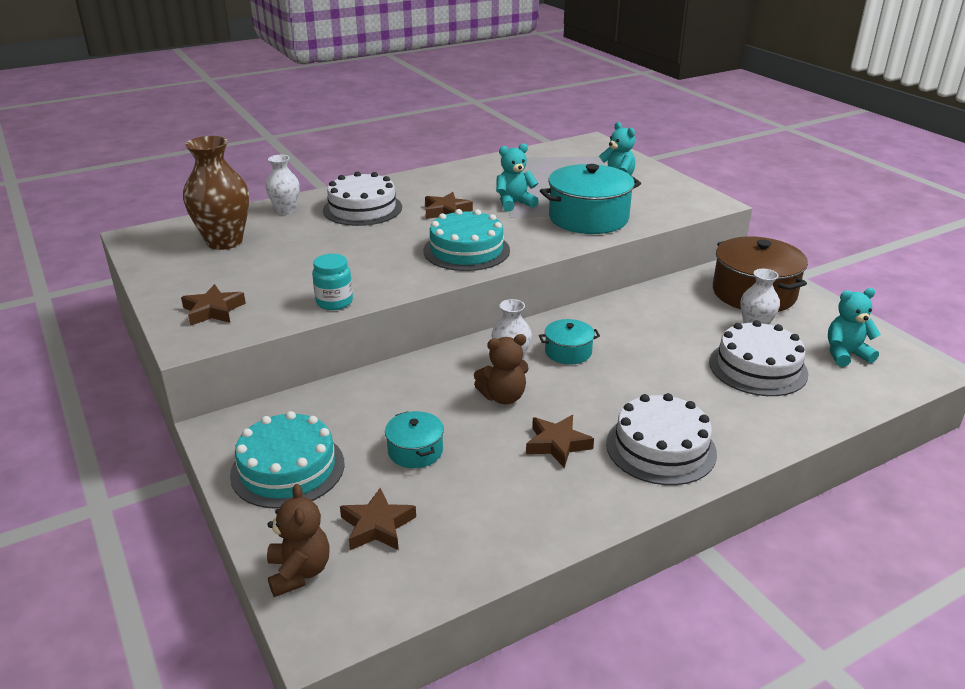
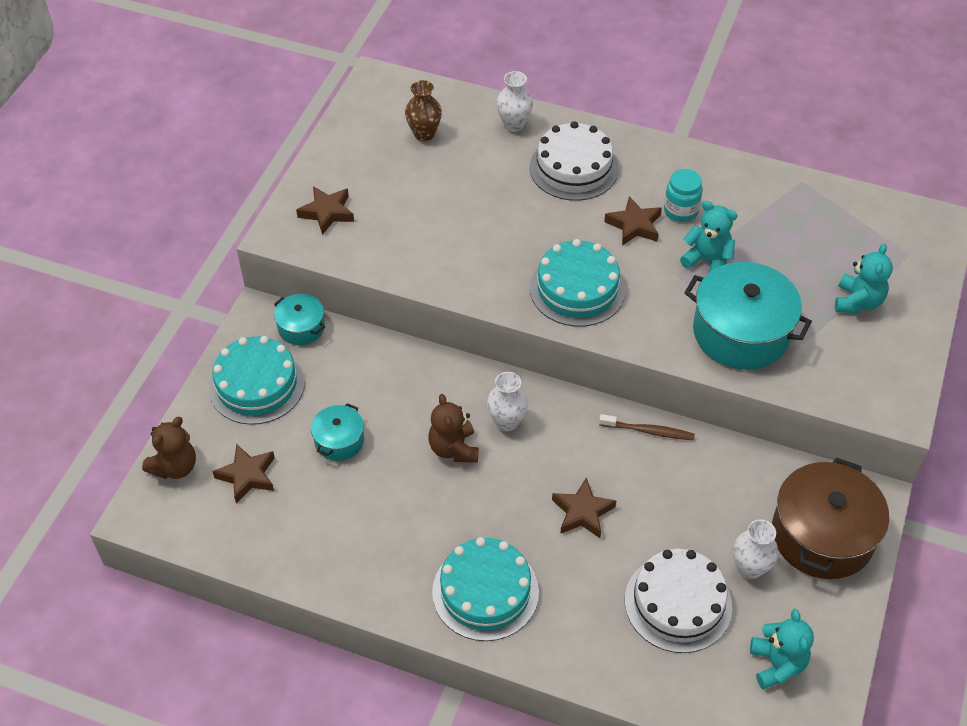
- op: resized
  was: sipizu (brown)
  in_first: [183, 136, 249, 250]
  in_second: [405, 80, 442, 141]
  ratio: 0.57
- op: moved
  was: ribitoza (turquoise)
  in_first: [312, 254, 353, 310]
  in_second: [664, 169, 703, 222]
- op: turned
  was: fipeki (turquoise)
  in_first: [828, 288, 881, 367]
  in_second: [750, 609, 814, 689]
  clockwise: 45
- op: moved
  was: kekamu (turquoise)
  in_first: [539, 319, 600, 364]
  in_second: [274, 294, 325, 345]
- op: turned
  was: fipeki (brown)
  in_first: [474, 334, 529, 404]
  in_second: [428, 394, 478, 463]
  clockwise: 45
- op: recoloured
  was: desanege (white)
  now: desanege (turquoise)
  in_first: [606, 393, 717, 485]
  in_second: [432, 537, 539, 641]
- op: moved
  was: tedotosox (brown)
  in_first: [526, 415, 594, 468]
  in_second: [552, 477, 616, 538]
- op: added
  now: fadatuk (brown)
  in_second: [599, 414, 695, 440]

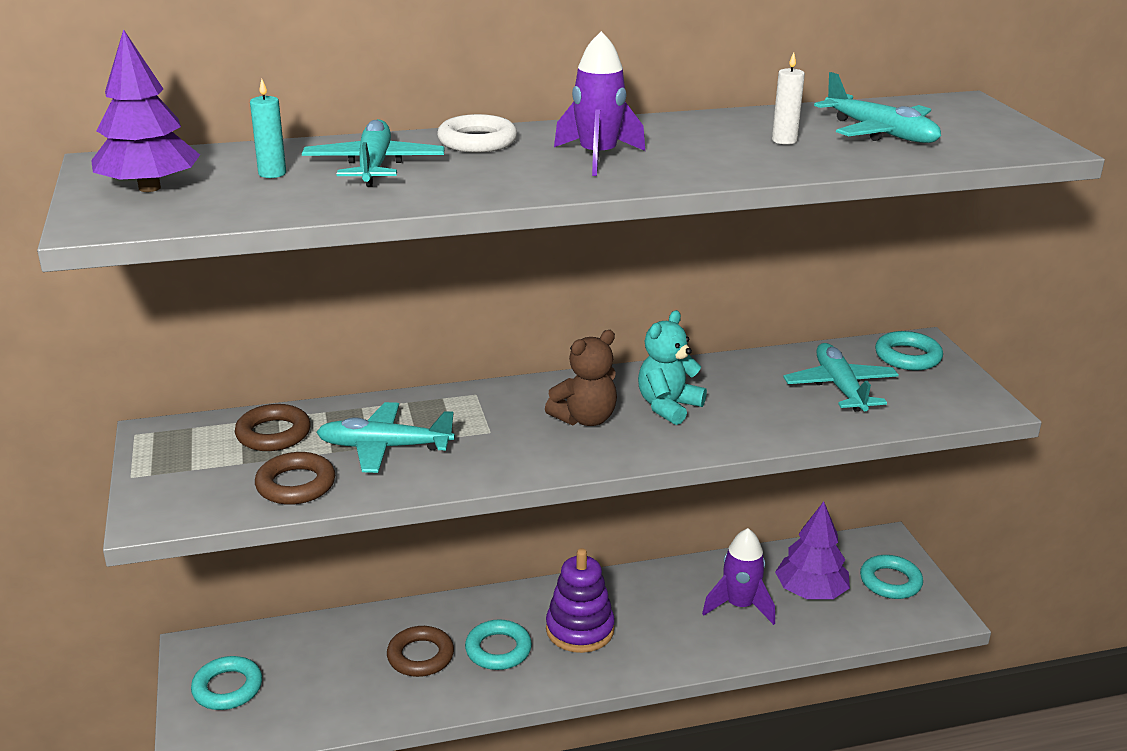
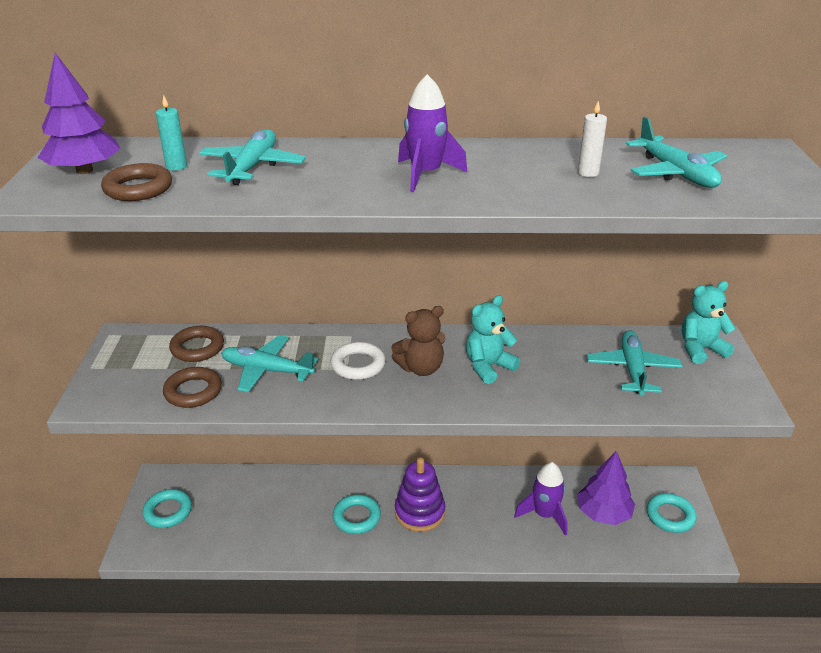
- op: moved
  was: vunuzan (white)
  in_first: [437, 114, 517, 153]
  in_second: [330, 342, 386, 380]
- op: replaced
  was: vunuzan (turquoise)
  now: fipeki (turquoise)
  in_first: [875, 331, 943, 370]
  in_second: [682, 281, 736, 364]
- op: moved
  was: vunuzan (brown)
  in_first: [387, 626, 454, 677]
  in_second: [101, 163, 172, 201]

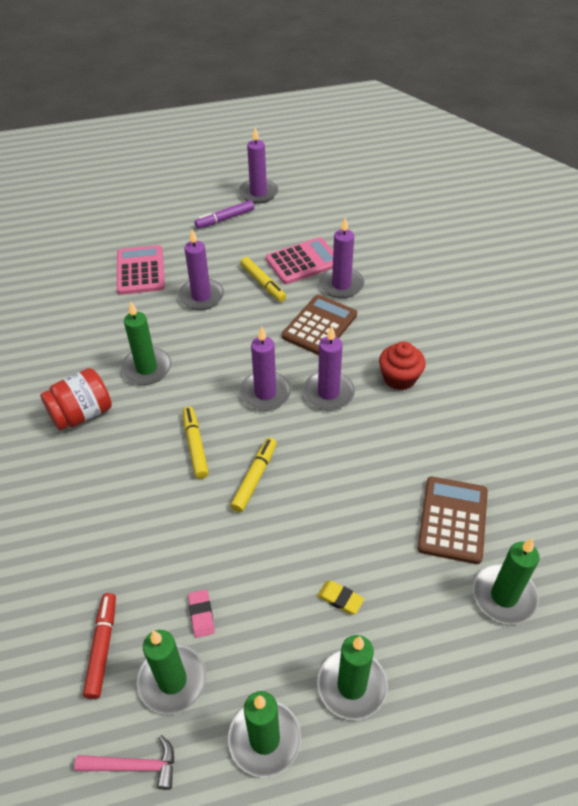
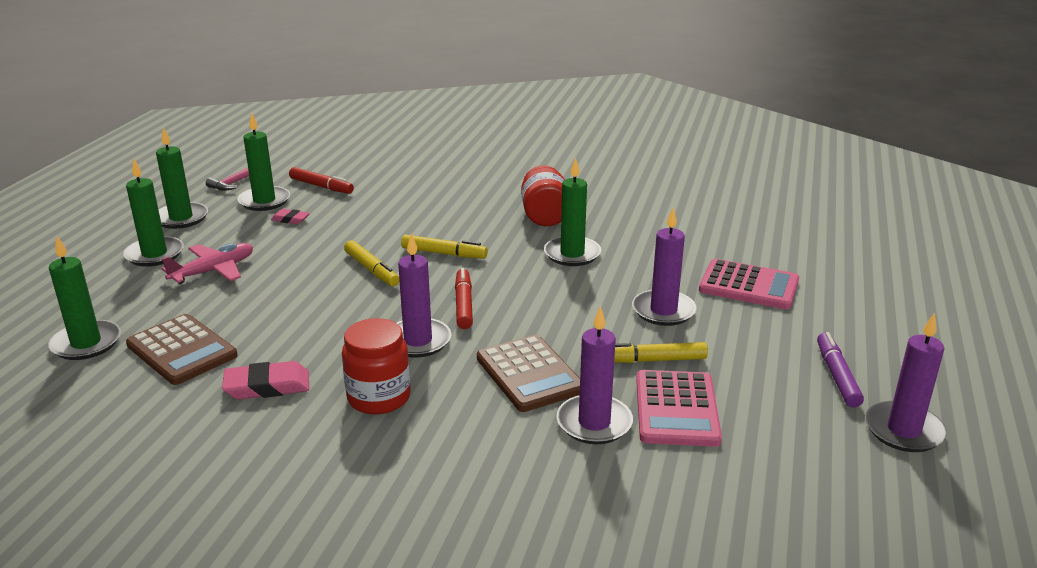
- op: replaced
  was: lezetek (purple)
  now: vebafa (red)
  in_first: [239, 326, 291, 411]
  in_second: [455, 268, 473, 329]
- op: replaced
  was: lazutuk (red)
  now: ribitoza (red)
  in_first: [379, 342, 426, 390]
  in_second: [342, 318, 411, 415]
- op: replaced
  was: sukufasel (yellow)
  now: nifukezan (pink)
  in_first: [317, 581, 364, 614]
  in_second: [162, 243, 253, 284]
- op: added
  now: sukufasel (pink)
  in_second: [222, 361, 309, 399]

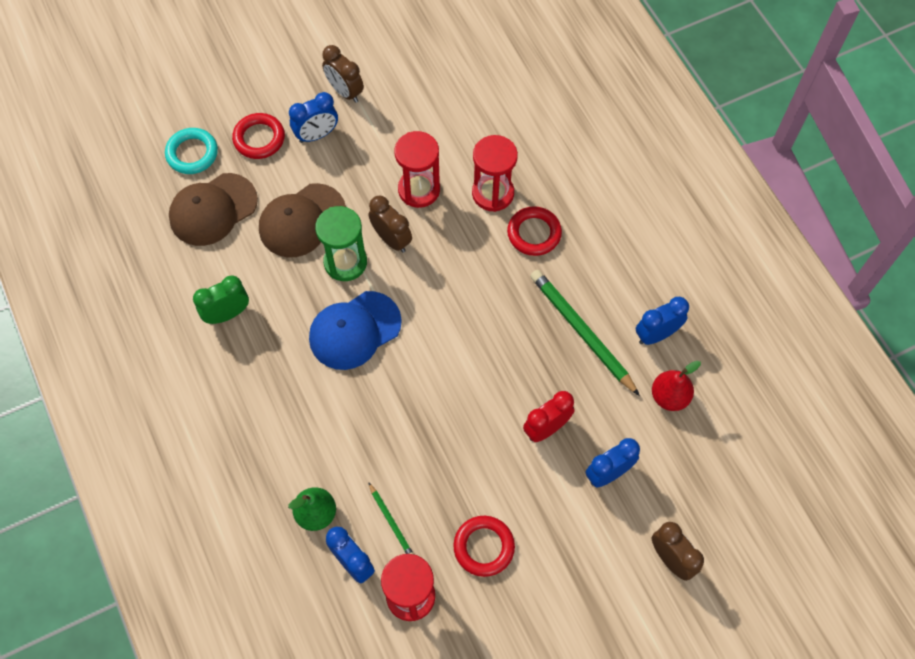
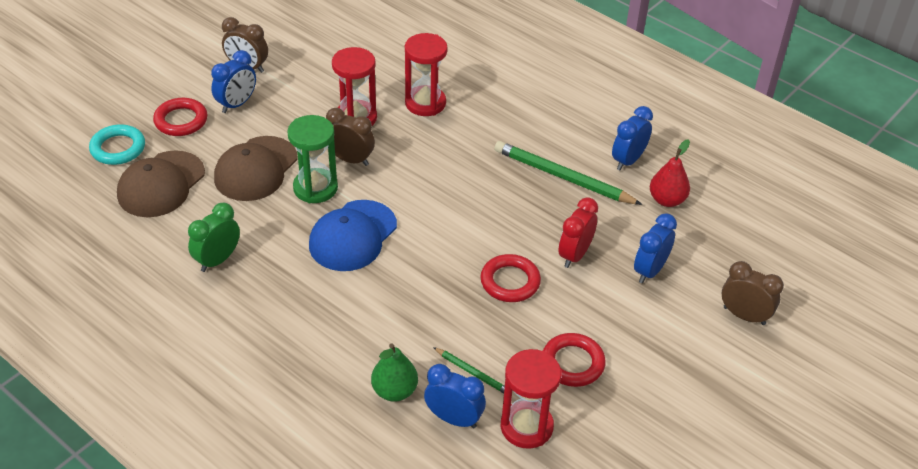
- op: moved
  was: vunuzan (red)
  in_first: [507, 206, 562, 256]
  in_second: [480, 254, 541, 302]

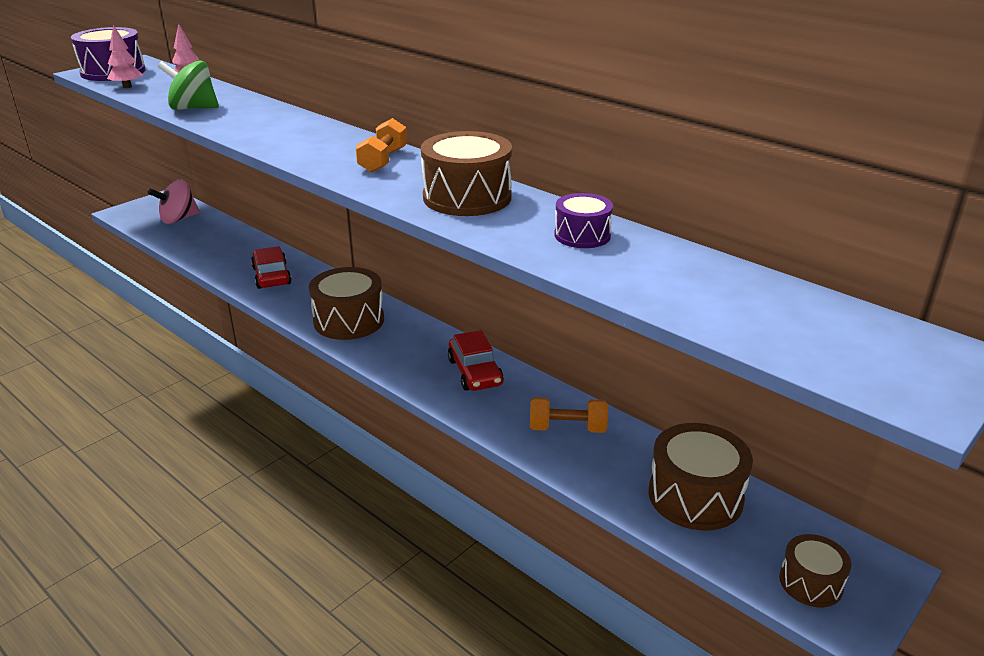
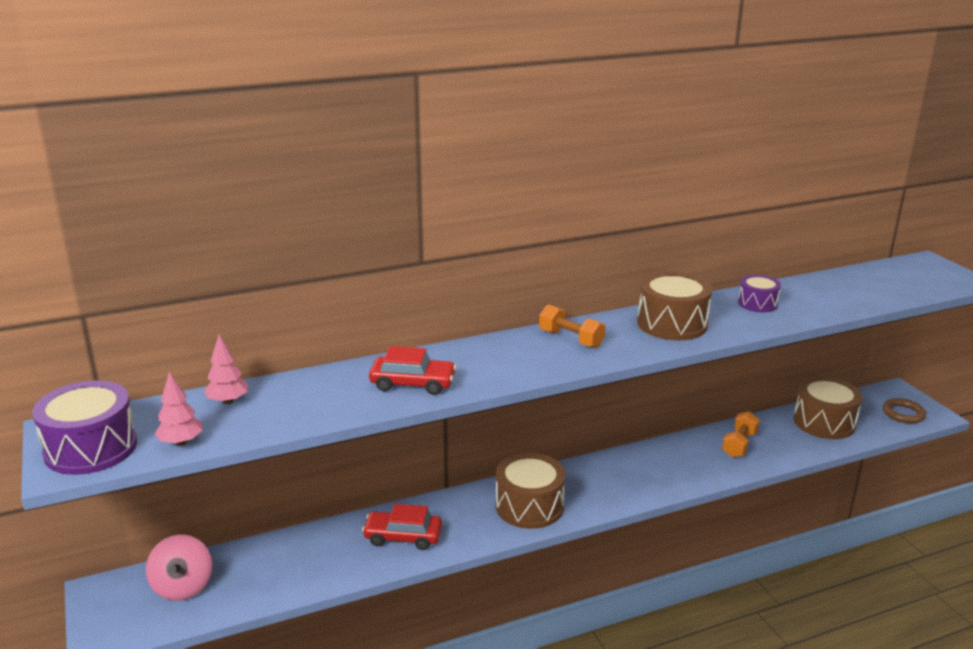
- op: removed
  was: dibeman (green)
  in_first: [158, 60, 219, 110]
- op: moved
  was: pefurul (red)
  in_first: [448, 330, 504, 391]
  in_second: [369, 346, 456, 395]
- op: replaced
  was: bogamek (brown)
  now: vunuzan (brown)
  in_first: [779, 534, 851, 607]
  in_second: [883, 398, 926, 424]

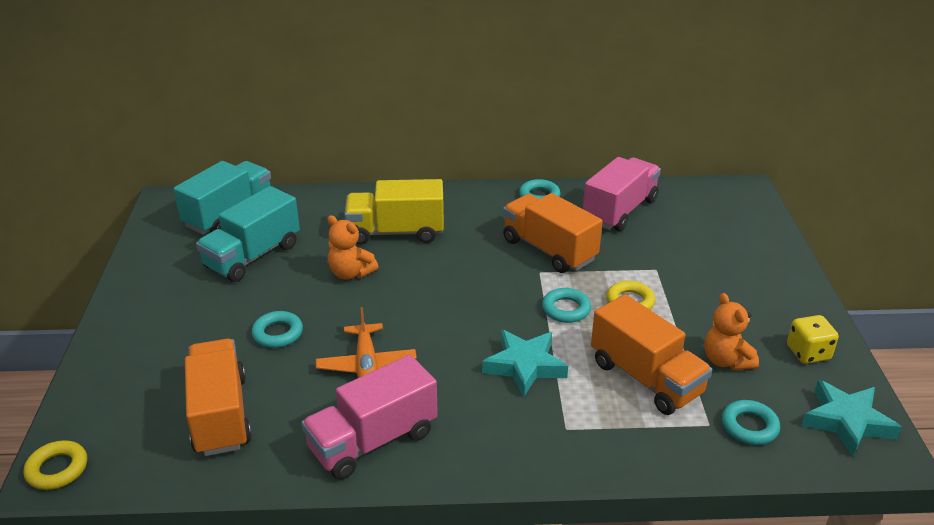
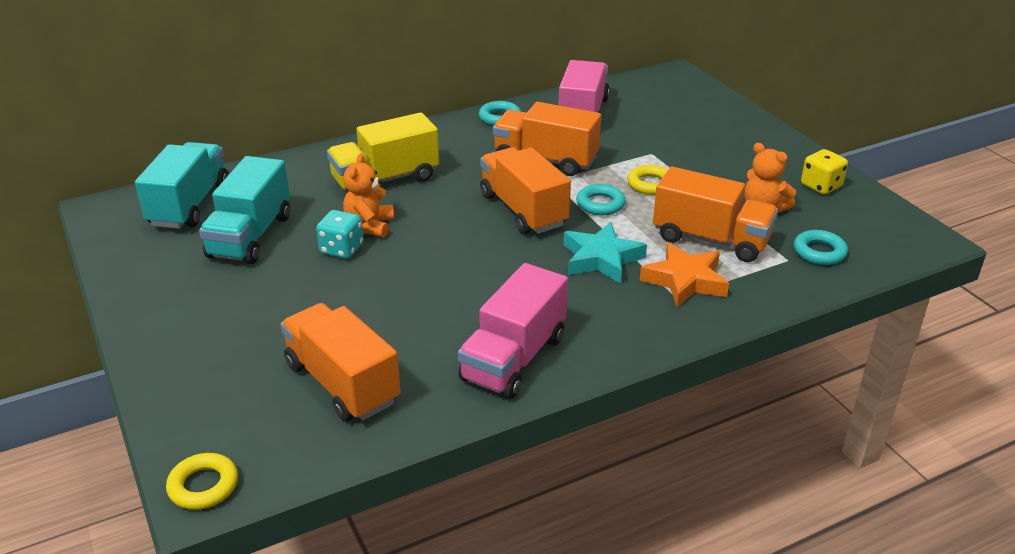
- op: turned
  was: fipeki (orange)
  in_first: [327, 215, 379, 280]
  in_second: [343, 153, 394, 238]
  clockwise: 90
- op: removed
  was: nifukezan (orange)
  in_first: [316, 307, 417, 378]
- op: removed
  was: vunuzan (turquoise)
  in_first: [252, 311, 303, 348]
- op: removed
  was: tedotosox (turquoise)
  in_first: [801, 379, 902, 457]
- op: added
  now: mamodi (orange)
  in_second: [480, 147, 571, 234]
- op: added
  now: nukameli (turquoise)
  in_second: [316, 210, 363, 259]
- op: added
  now: tedotosox (orange)
  in_second: [640, 242, 729, 307]

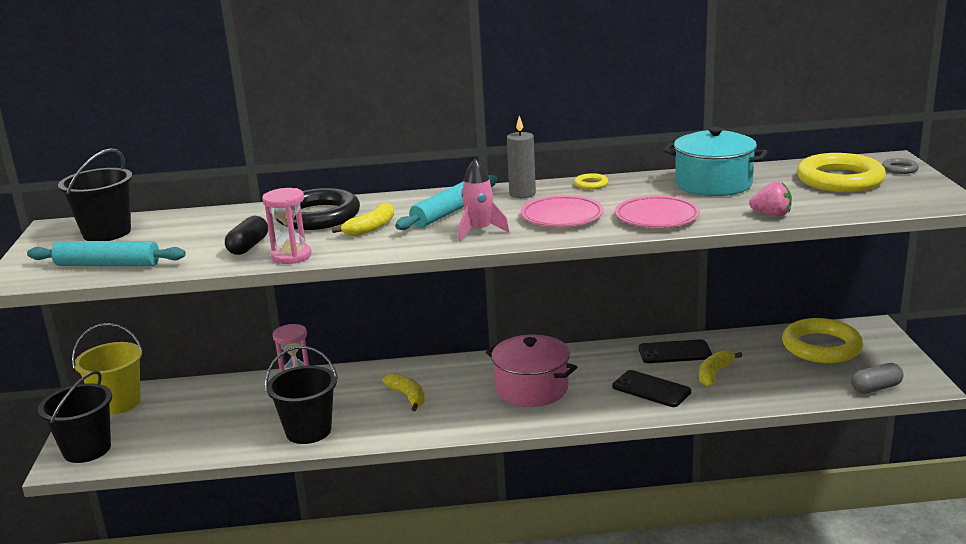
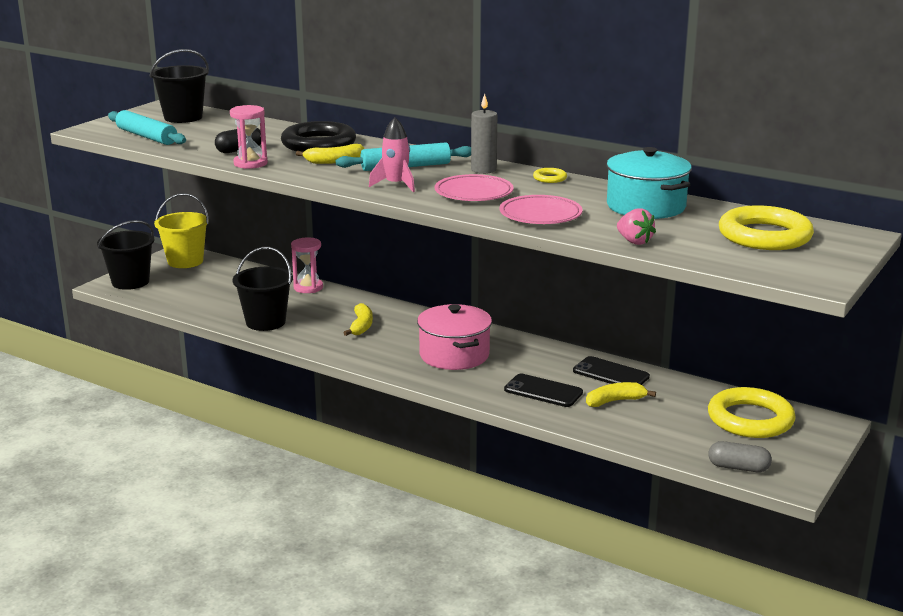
- op: removed
  was: vunuzan (grey)
  in_first: [882, 158, 919, 174]
- op: turned
  was: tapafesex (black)
  in_first: [612, 370, 691, 407]
  in_second: [504, 374, 583, 407]
  clockwise: -45

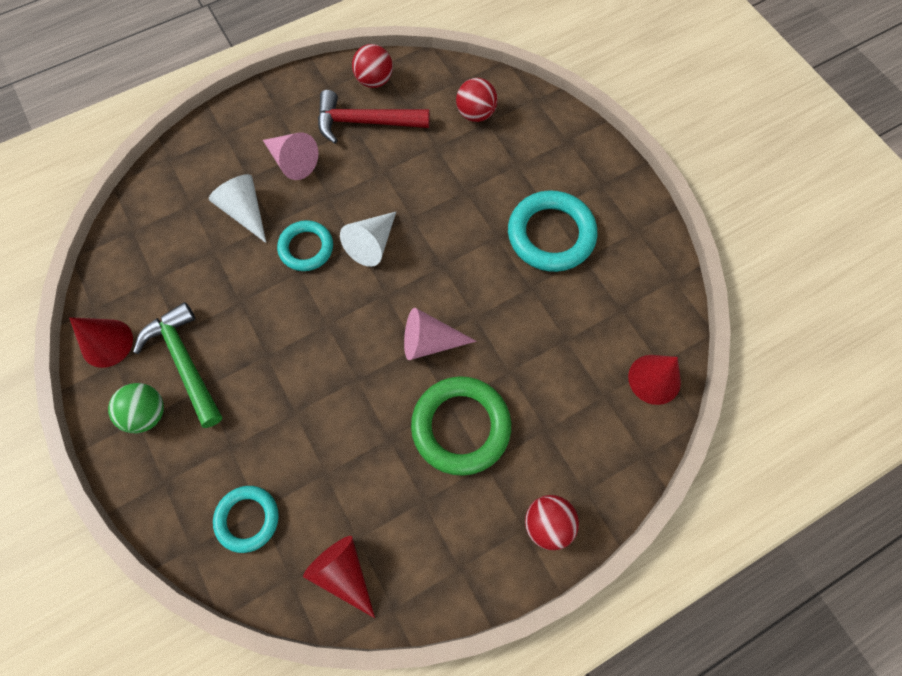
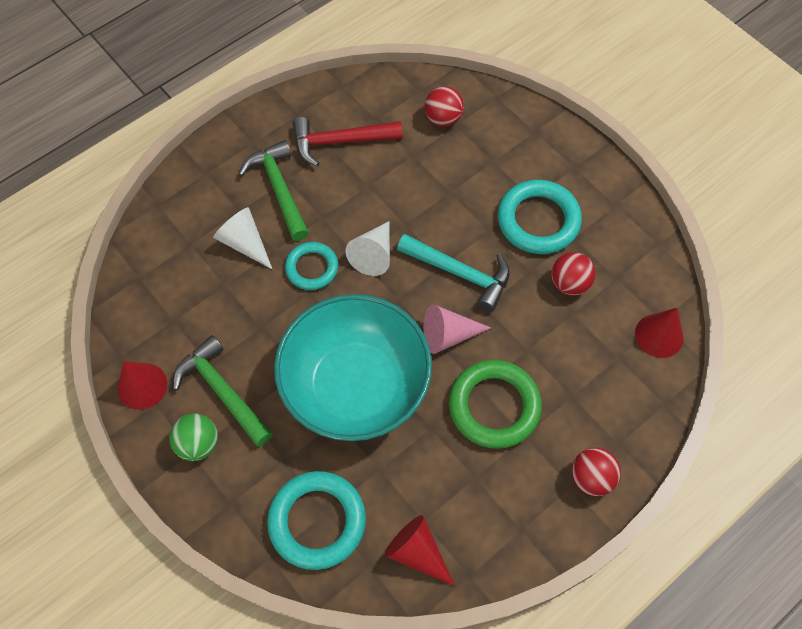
- op: moved
  was: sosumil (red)
  in_first: [352, 44, 393, 88]
  in_second: [551, 252, 596, 296]
- op: replaced
  was: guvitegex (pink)
  now: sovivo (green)
  in_first: [263, 133, 318, 180]
  in_second: [239, 140, 309, 241]
- op: resized
  was: vunuzan (turquoise)
  in_first: [213, 486, 279, 553]
  in_second: [267, 471, 366, 570]
  ratio: 1.61
- op: added
  now: sovivo (turquoise)
  in_second: [397, 234, 510, 312]
- op: added
  now: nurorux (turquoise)
  in_second: [274, 294, 432, 441]

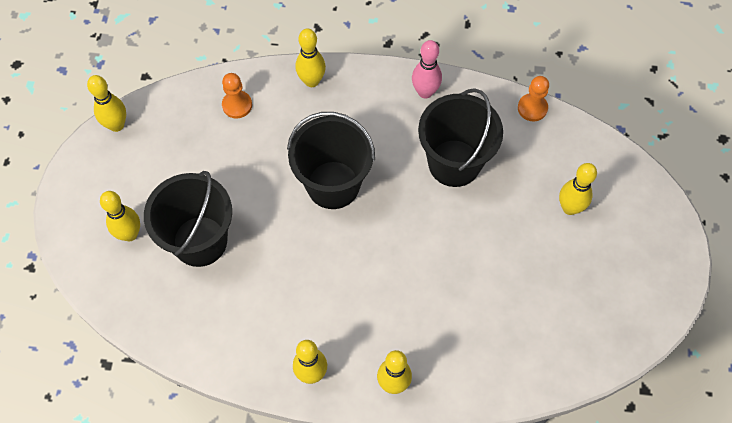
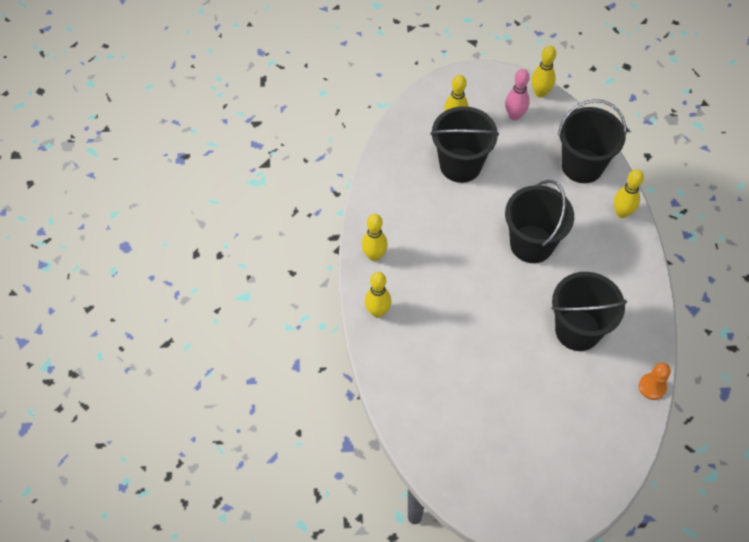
- op: moved
  was: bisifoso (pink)
  in_first: [412, 40, 442, 99]
  in_second: [505, 69, 530, 120]
- op: replaced
  was: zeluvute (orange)
  now: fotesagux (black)
  in_first: [222, 73, 252, 119]
  in_second: [558, 99, 626, 183]
- op: removed
  was: bisifoso (yellow)
  in_first: [559, 163, 597, 215]

